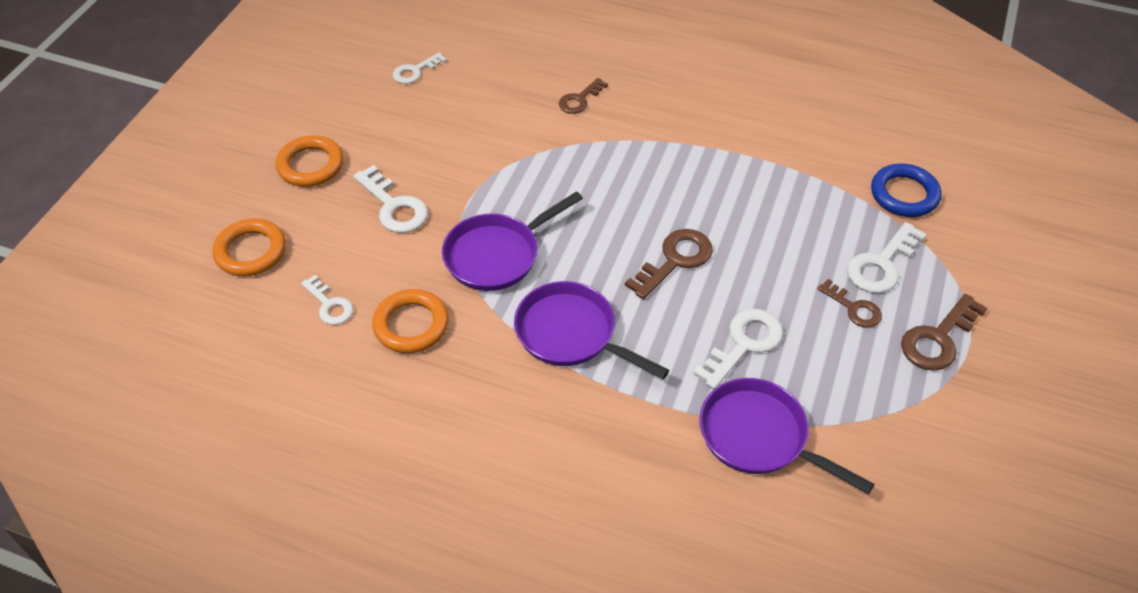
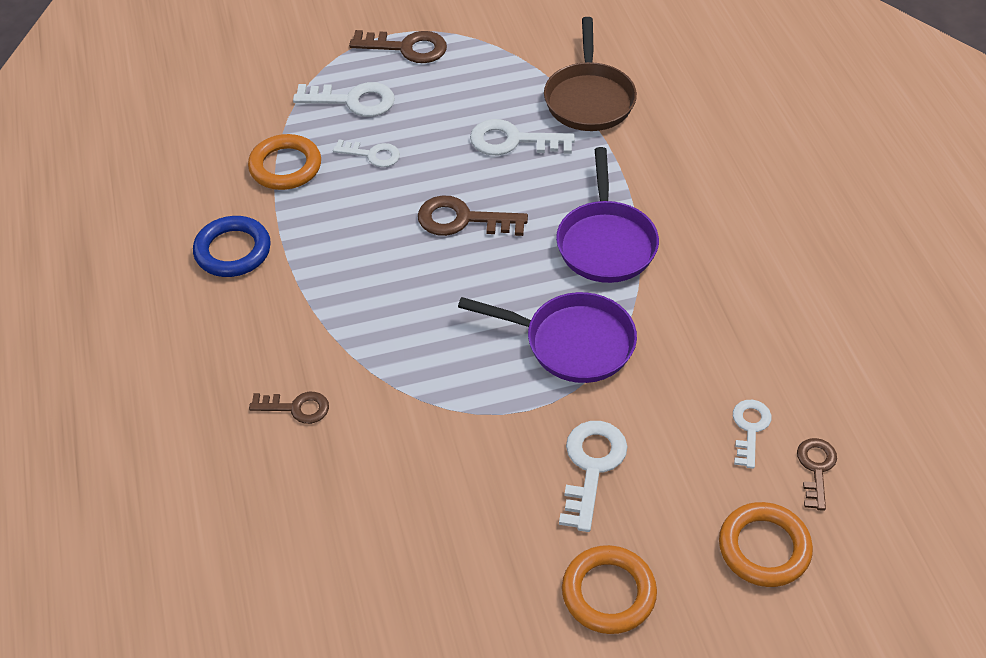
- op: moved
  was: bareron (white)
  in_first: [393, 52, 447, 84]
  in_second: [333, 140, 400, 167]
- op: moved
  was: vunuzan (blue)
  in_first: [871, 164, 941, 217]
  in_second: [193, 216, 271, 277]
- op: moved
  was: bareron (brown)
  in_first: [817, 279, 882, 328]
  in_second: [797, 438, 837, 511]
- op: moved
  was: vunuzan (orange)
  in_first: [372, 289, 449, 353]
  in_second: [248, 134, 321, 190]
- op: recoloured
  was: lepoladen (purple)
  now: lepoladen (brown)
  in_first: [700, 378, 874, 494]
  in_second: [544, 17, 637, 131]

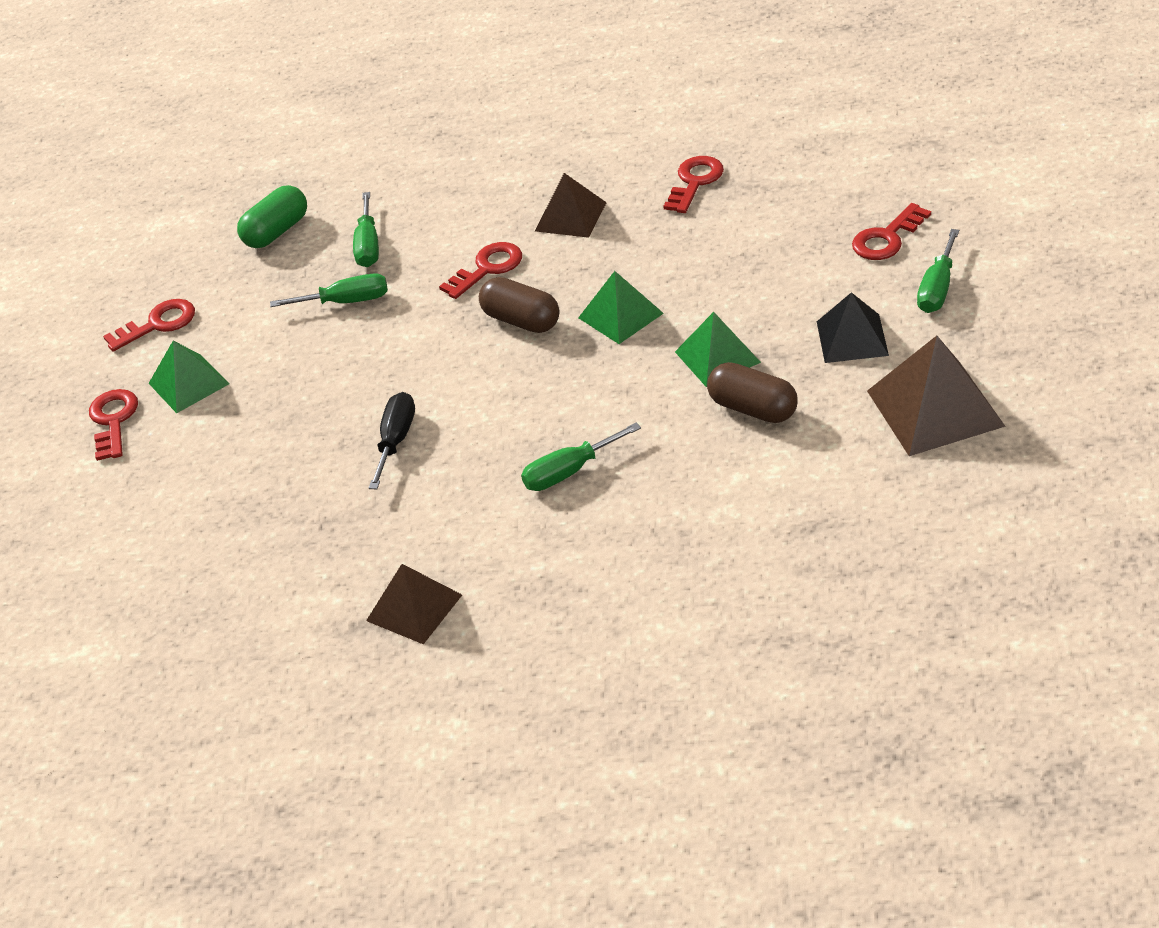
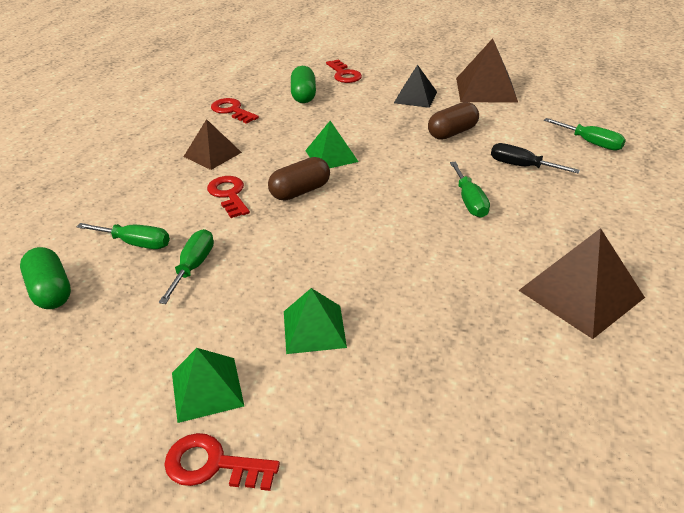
- op: moved
  was: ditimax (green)
  in_first: [917, 229, 959, 313]
  in_second: [544, 118, 626, 151]
- op: removed
  was: bareron (red)
  in_first: [103, 299, 195, 352]
- op: moved
  was: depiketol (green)
  in_first: [675, 312, 761, 387]
  in_second: [284, 288, 347, 354]
- op: moved
  was: ditimax (black)
  in_first: [369, 392, 415, 489]
  in_second: [491, 143, 580, 173]
- op: resized
  was: depiketol (brown)
  in_first: [366, 564, 462, 644]
  in_second: [518, 228, 645, 339]
  ratio: 1.55
- op: added
  now: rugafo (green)
  in_second: [291, 66, 316, 103]

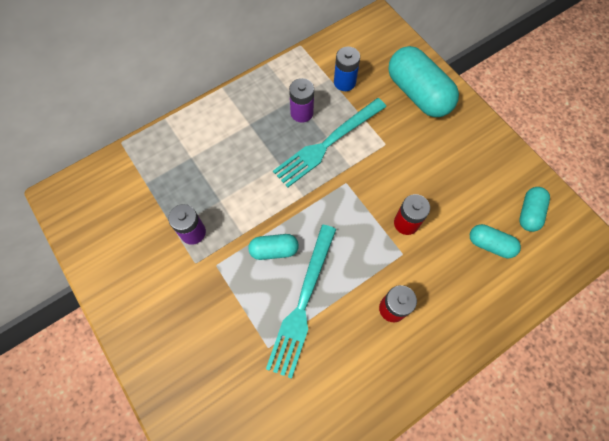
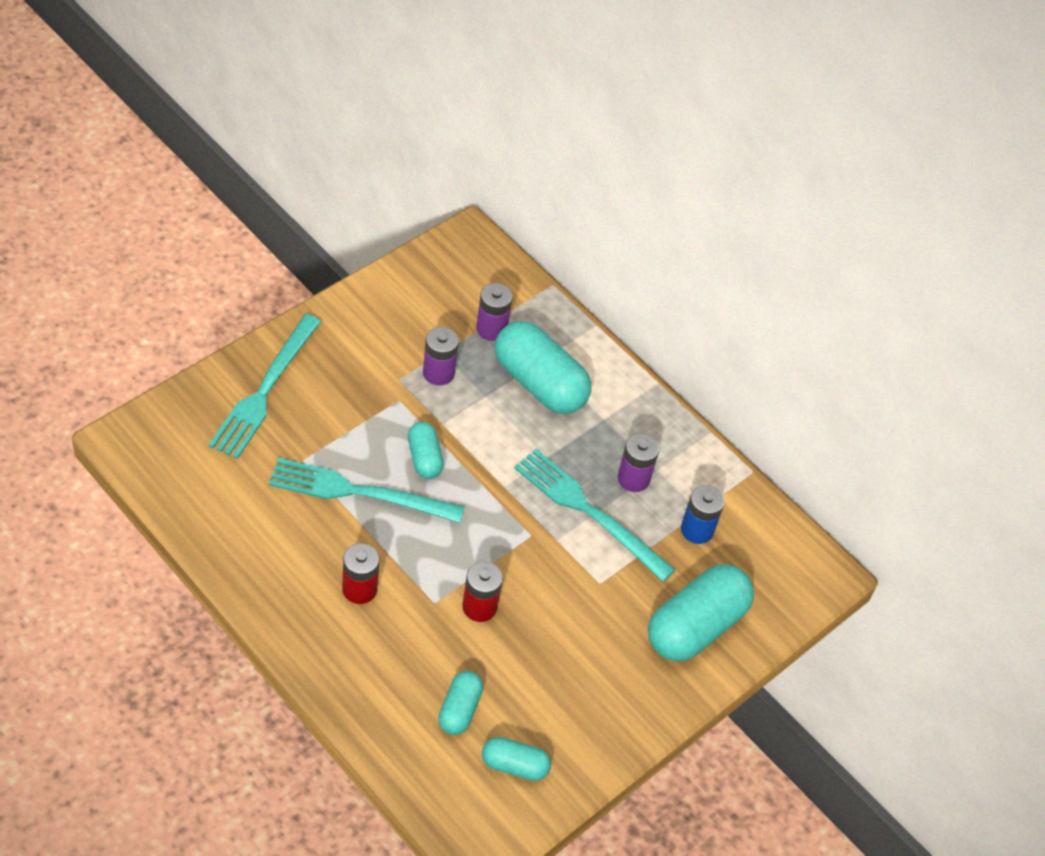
- op: added
  now: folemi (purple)
  in_second: [476, 283, 513, 341]
- op: added
  now: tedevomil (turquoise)
  in_second: [209, 314, 322, 459]
- op: added
  now: rugafo (turquoise)
  in_second: [495, 321, 591, 414]

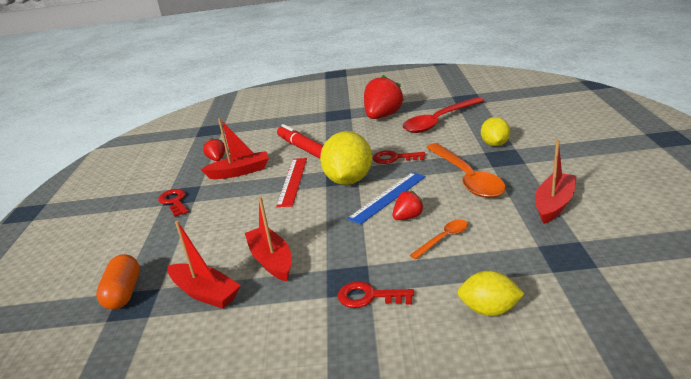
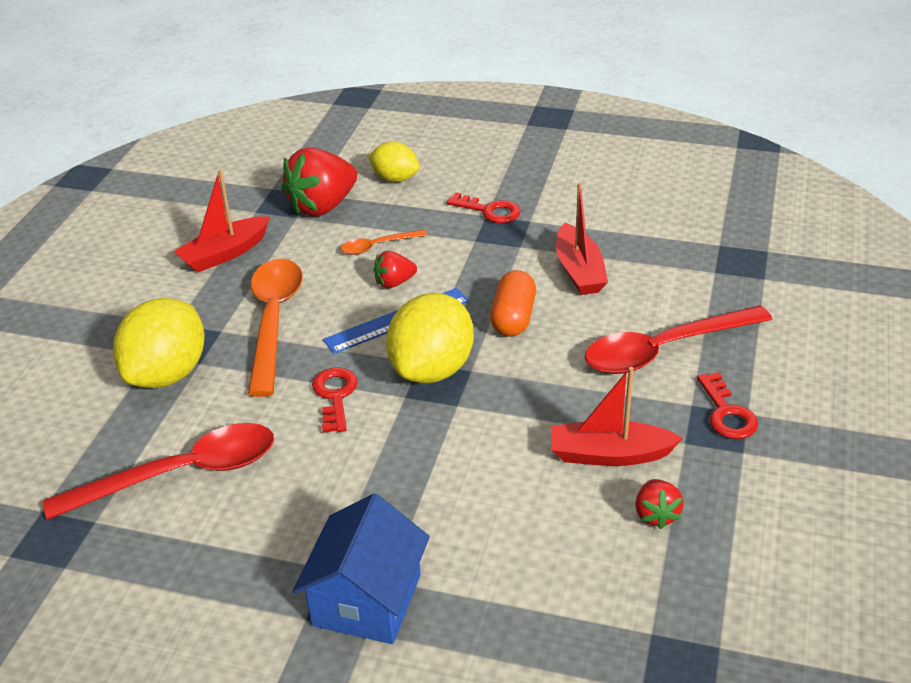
- op: moved
  was: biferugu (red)
  in_first: [364, 75, 404, 119]
  in_second: [281, 147, 357, 217]
- op: resized
  was: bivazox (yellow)
  in_first: [481, 117, 510, 146]
  in_second: [113, 298, 205, 388]
  ratio: 1.7
- op: removed
  was: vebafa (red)
  in_first: [277, 124, 324, 159]
- op: turned
  was: bareron (red)
  in_first: [373, 150, 425, 164]
  in_second: [312, 367, 358, 433]
  clockwise: -120
- op: removed
  was: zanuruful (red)
  in_first: [276, 158, 307, 207]
- op: removed
  was: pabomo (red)
  in_first: [168, 220, 241, 309]
- op: moved
  was: rugafo (orange)
  in_first: [96, 254, 140, 310]
  in_second: [490, 270, 536, 337]
- op: added
  now: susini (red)
  in_second: [585, 305, 772, 374]
- op: added
  now: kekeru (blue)
  in_second: [292, 494, 430, 644]

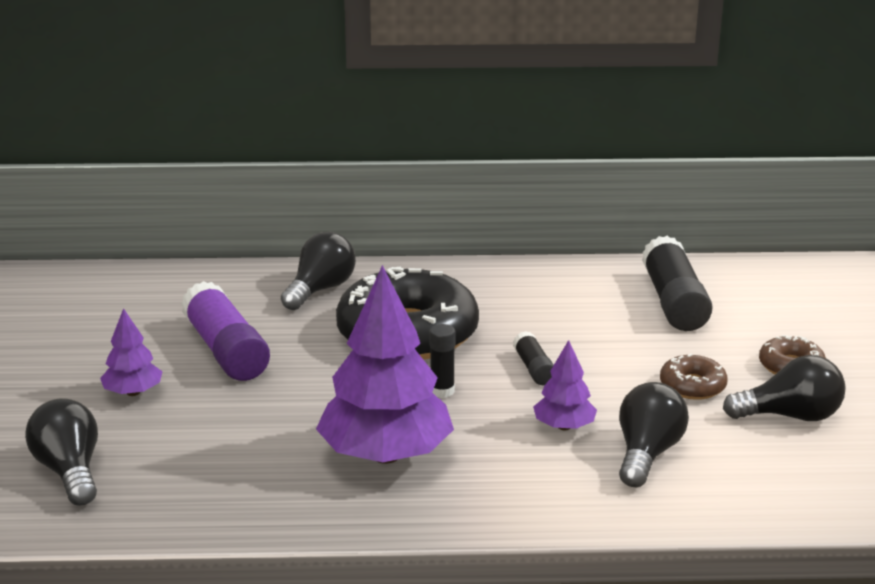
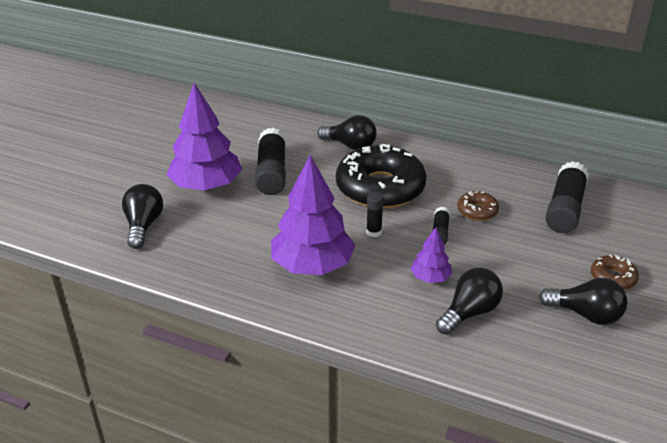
- op: turned
  was: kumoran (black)
  in_first: [281, 232, 356, 310]
  in_second: [317, 115, 377, 150]
  clockwise: 60
- op: recoloured
  was: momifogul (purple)
  now: momifogul (black)
  in_first: [181, 281, 270, 381]
  in_second: [255, 127, 286, 195]
- op: resized
  was: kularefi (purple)
  in_first: [100, 308, 162, 396]
  in_second: [167, 83, 242, 191]
  ratio: 2.06
- op: moved
  was: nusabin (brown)
  in_first: [660, 353, 728, 400]
  in_second: [457, 191, 499, 221]

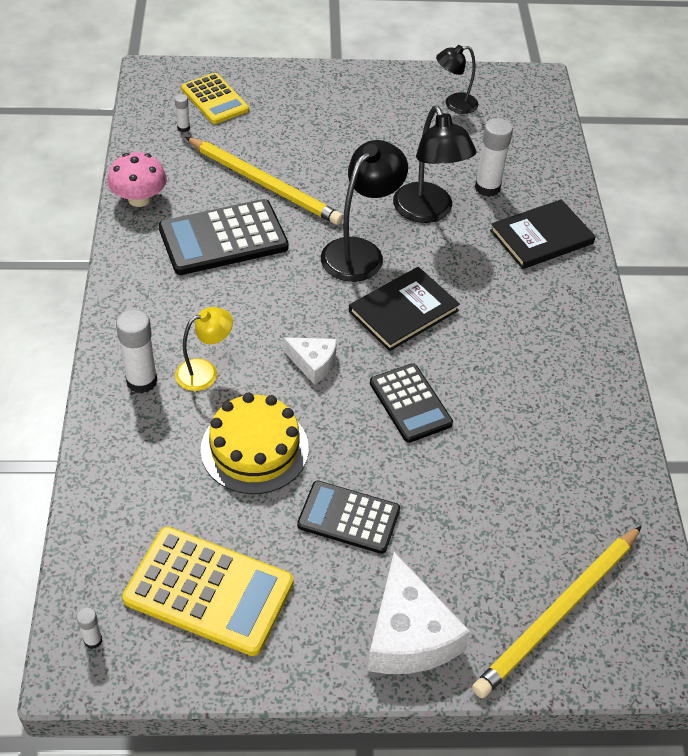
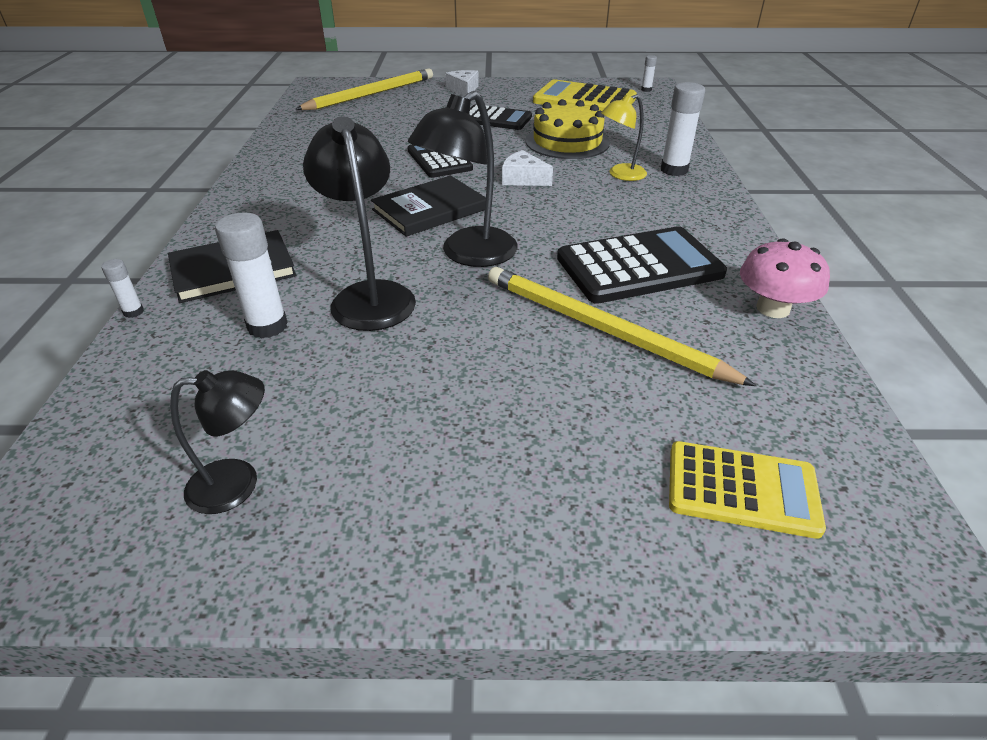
- op: turned
  was: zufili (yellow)
  in_first: [181, 73, 249, 124]
  in_second: [669, 441, 826, 539]
  clockwise: 135
- op: moved
  was: momifogul (white)
  in_first: [175, 94, 190, 132]
  in_second: [101, 259, 144, 318]
- op: resized
  was: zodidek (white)
  in_first: [367, 552, 470, 674]
  in_second: [446, 70, 479, 96]
  ratio: 0.57

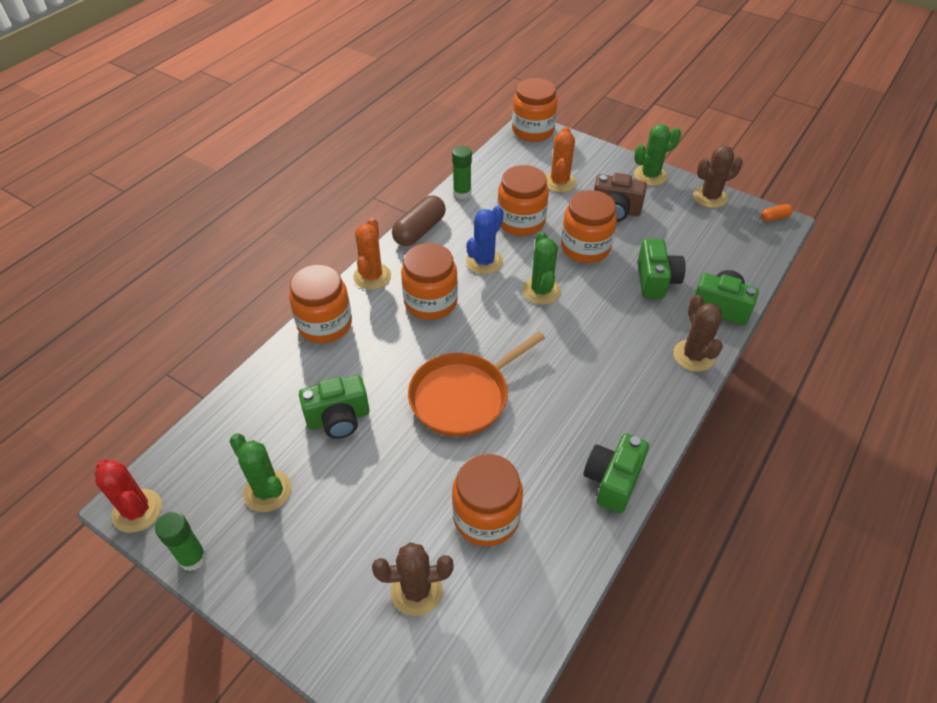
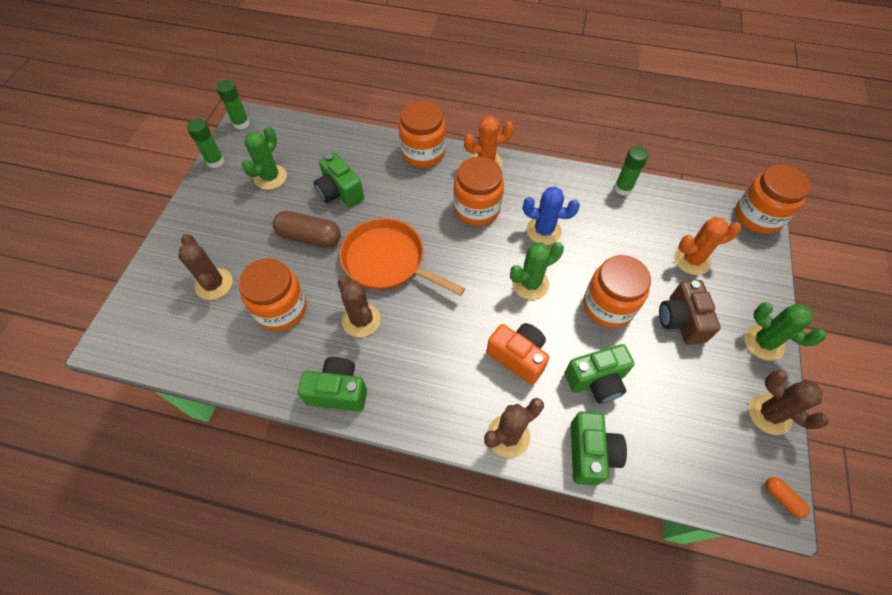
- op: removed
  was: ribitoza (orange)
  in_first: [497, 165, 549, 236]
- op: moved
  was: rugafo (brown)
  in_first: [392, 195, 446, 246]
  in_second: [273, 211, 341, 248]
- op: replaced
  was: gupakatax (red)
  now: momifogul (green)
  in_first: [95, 460, 162, 533]
  in_second: [216, 80, 250, 129]
- op: added
  now: gupakatax (brown)
  in_second: [338, 277, 381, 337]
- op: added
  now: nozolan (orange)
  in_second: [486, 323, 550, 385]

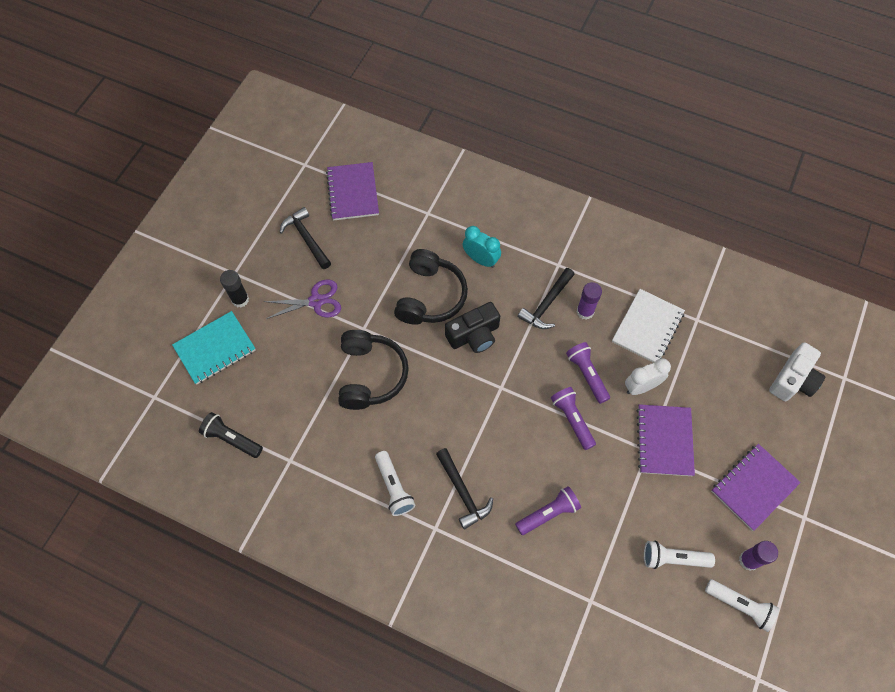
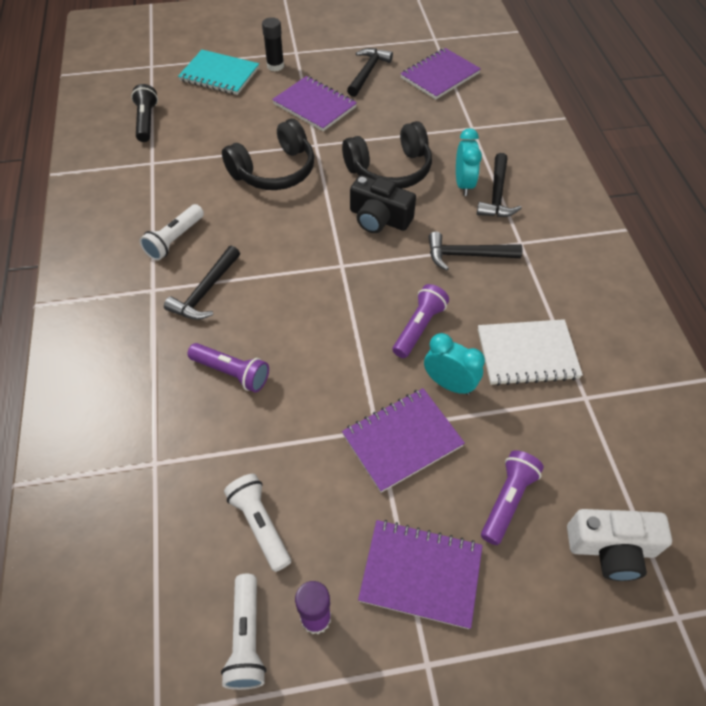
- op: replaced
  was: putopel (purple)
  now: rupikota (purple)
  in_first: [263, 279, 341, 319]
  in_second: [272, 76, 357, 131]
- op: removed
  was: momifogul (purple)
  in_first: [577, 282, 602, 320]
- op: recoloured
  was: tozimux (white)
  now: tozimux (turquoise)
  in_first: [625, 358, 671, 395]
  in_second: [424, 333, 485, 395]
- op: moved
  was: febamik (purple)
  in_first: [551, 387, 596, 450]
  in_second: [481, 450, 544, 545]
- op: added
  now: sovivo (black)
  in_second: [477, 153, 522, 217]

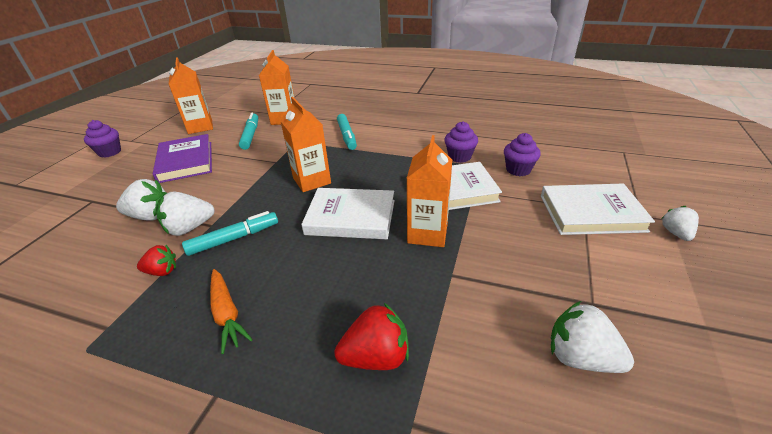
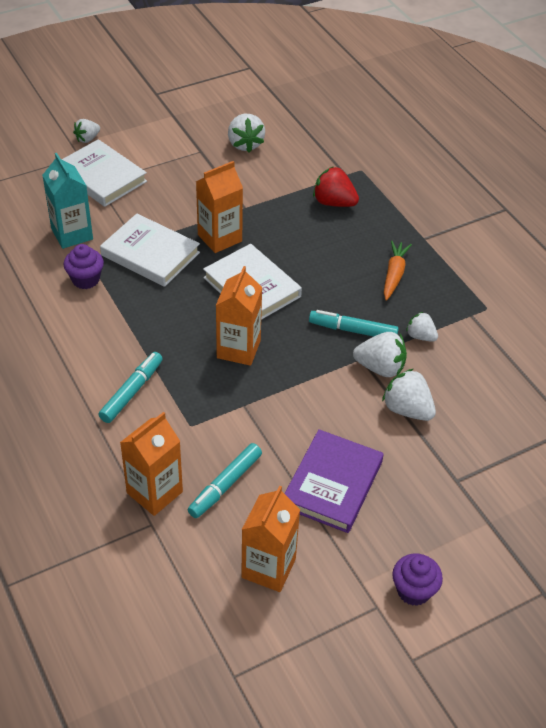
- op: replaced
  was: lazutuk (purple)
  now: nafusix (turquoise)
  in_first: [504, 133, 541, 176]
  in_second: [42, 153, 93, 249]
- op: recoloured
  was: biferugu (red)
  now: biferugu (white)
  in_first: [137, 245, 176, 276]
  in_second: [406, 312, 438, 342]

